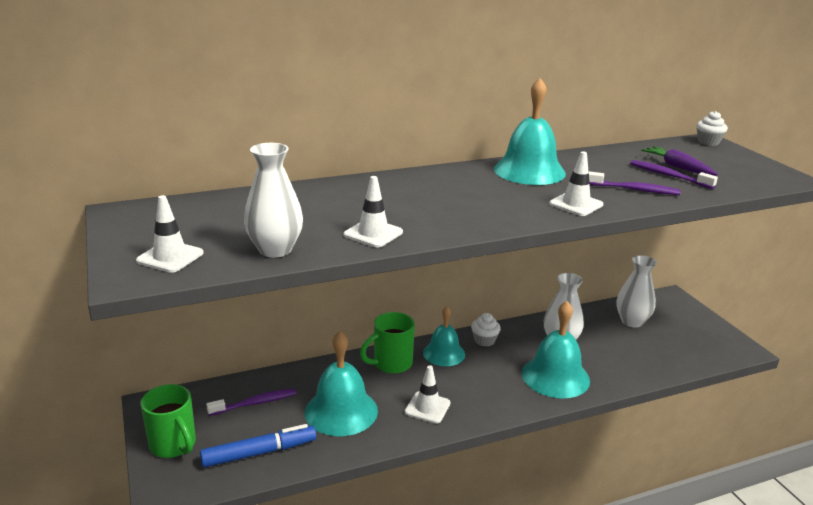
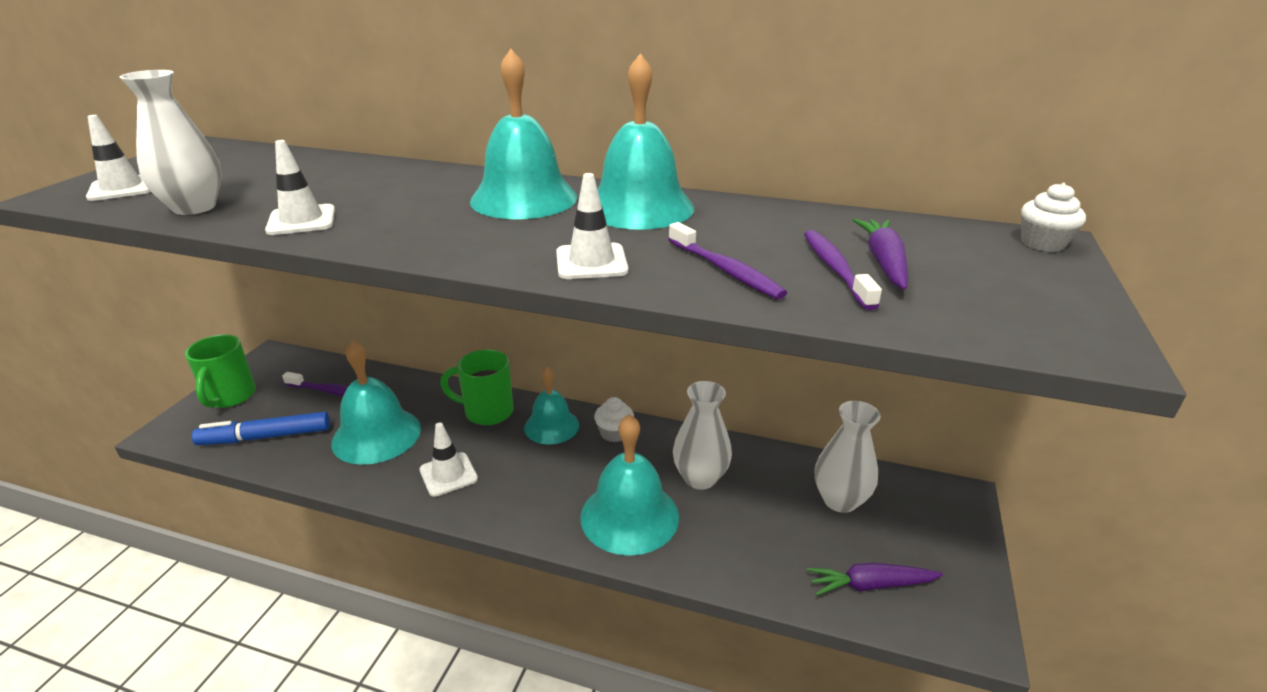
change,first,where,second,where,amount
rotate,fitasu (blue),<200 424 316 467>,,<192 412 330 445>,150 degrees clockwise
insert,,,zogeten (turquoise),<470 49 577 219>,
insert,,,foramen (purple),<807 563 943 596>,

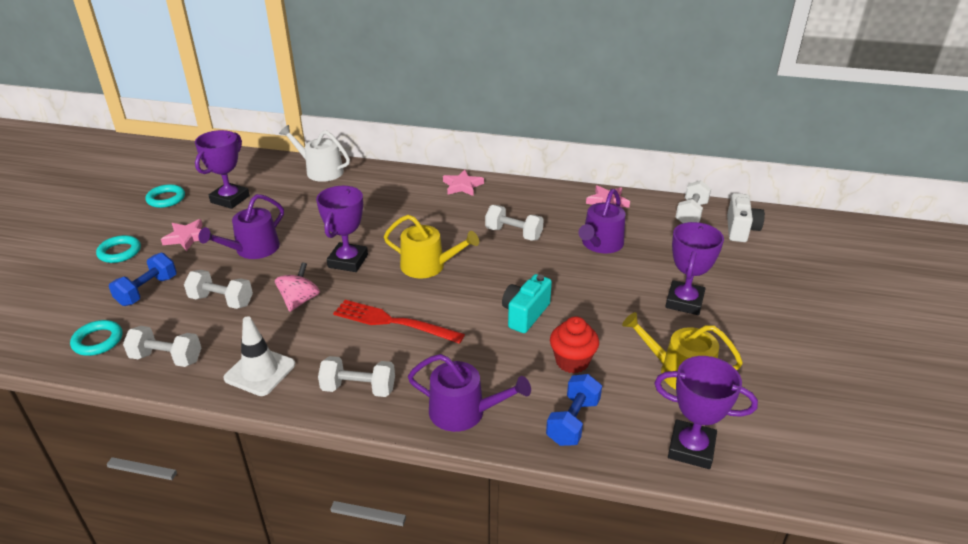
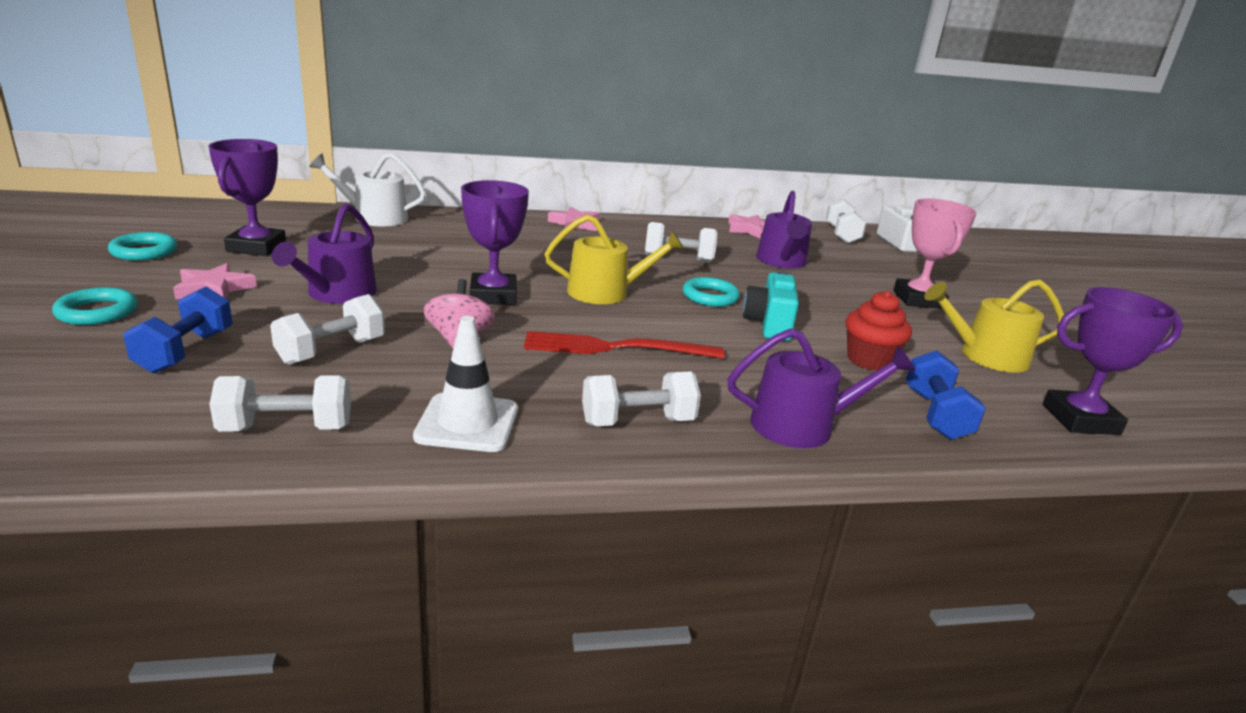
change,first,where,second,where,amount
move,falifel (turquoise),<70 320 123 356>,,<683 277 740 307>,
rotate,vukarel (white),<184 270 253 309>,,<270 294 385 365>,45 degrees counterclockwise
recolor,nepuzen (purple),<665 222 724 315>,nepuzen (pink),<893 198 977 309>,

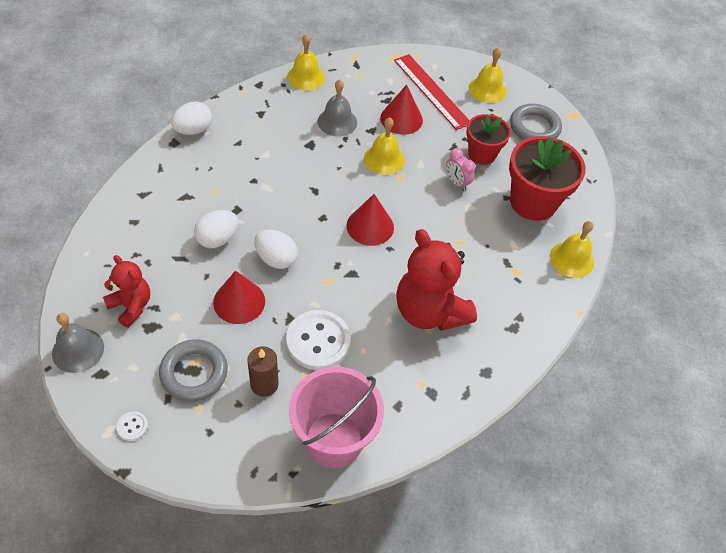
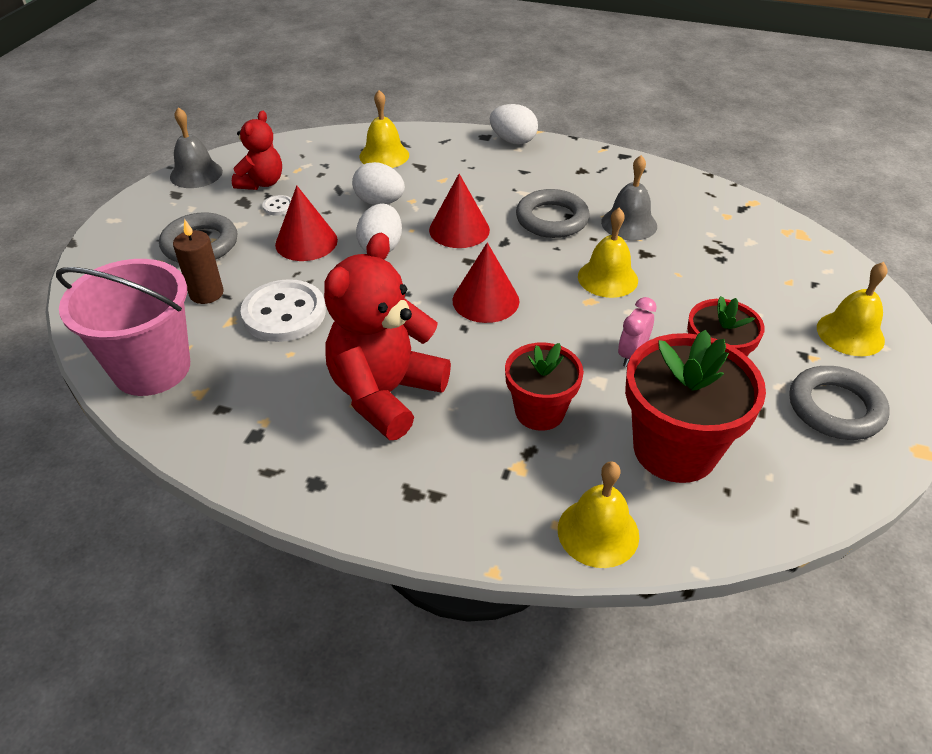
change,first,where,second,where,amount
move,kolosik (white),<116 411 148 441>,,<262 195 292 216>,
move,zogeten (yellow),<287 34 325 91>,,<359 90 409 168>,
move,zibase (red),<380 84 423 135>,,<429 174 490 248>,
delete,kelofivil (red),<394 54 470 130>,,,
insert,,,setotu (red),<505 343 584 431>,
insert,,,falifel (grey),<516 189 590 238>,

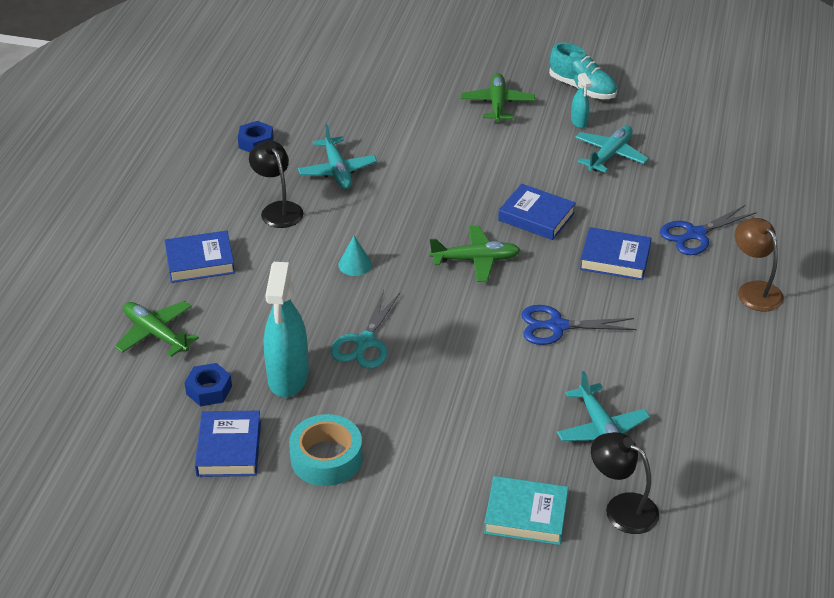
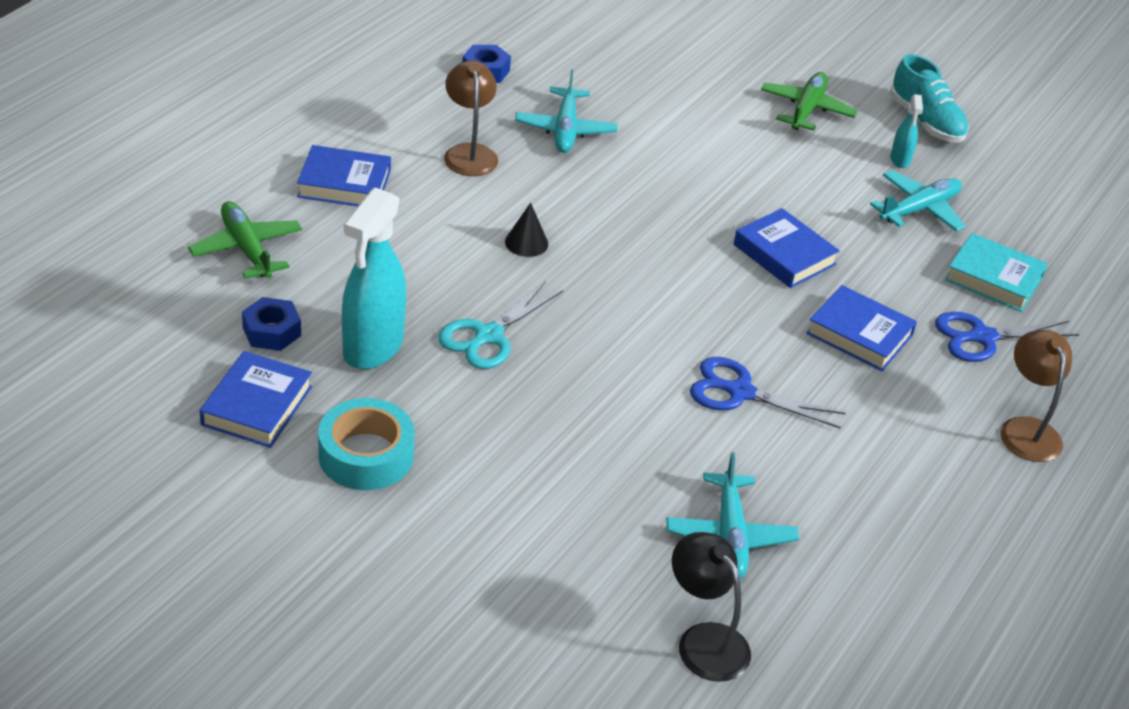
change,first,where,second,where,amount
recolor,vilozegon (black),<249 140 303 228>,vilozegon (brown),<444 60 498 176>,
recolor,zibase (turquoise),<338 236 372 276>,zibase (black),<505 203 548 257>,
delete,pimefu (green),<429 225 521 282>,,,
move,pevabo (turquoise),<484 476 568 545>,,<945 233 1048 312>,

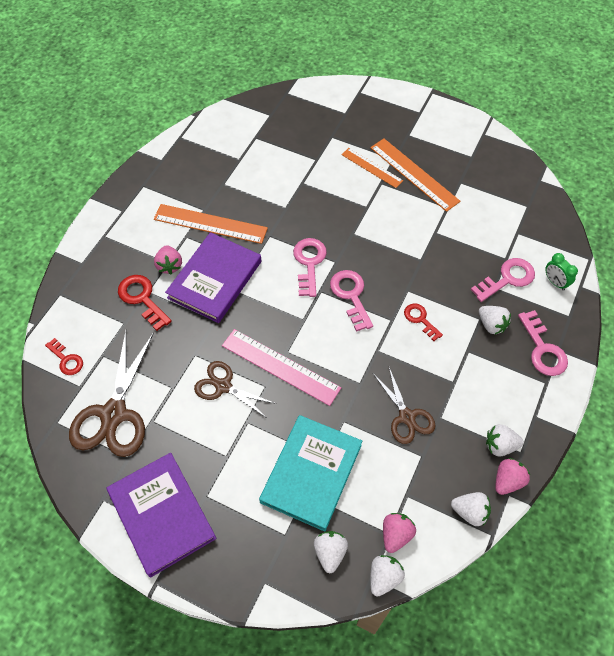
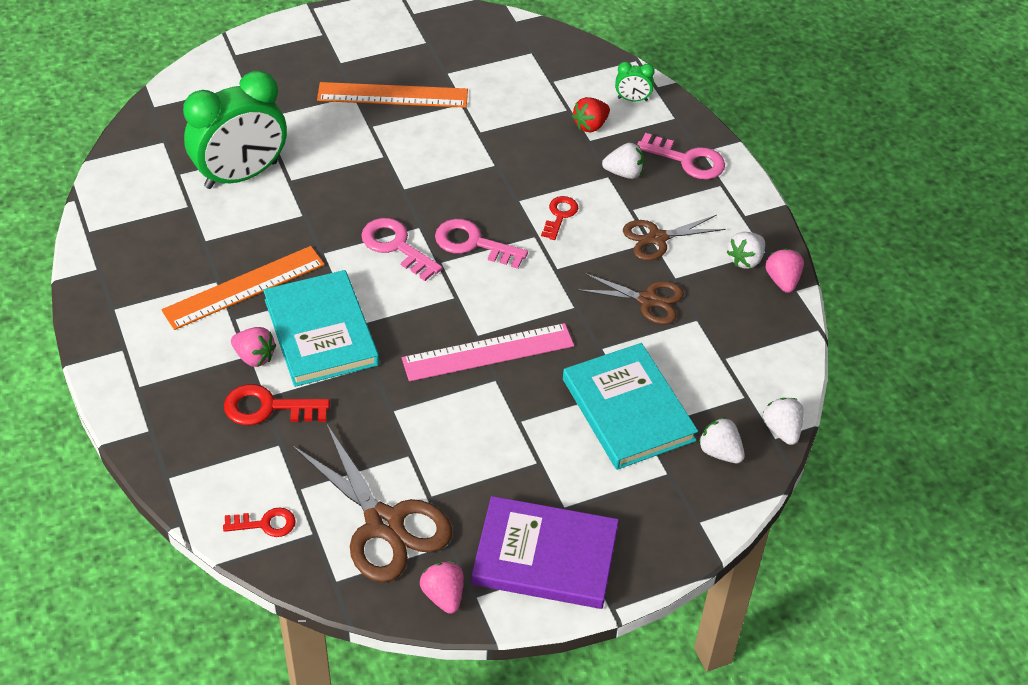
change,first,where,second,where,amount
recolor,pevabo (purple),<165 232 261 323>,pevabo (turquoise),<263 270 379 387>,
move,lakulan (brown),<194 361 276 418>,,<623 215 726 261>,
delete,kelofivil (orange),<342 148 403 188>,,,
move,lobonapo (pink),<383 513 416 553>,,<420 561 464 614>,
rotate,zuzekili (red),<404 303 443 341>,,<541 196 578 240>,105 degrees clockwise
delete,lobonapo (white),<451 492 491 526>,,,
replace,zuzekili (pink),<471 258 535 302>,lobonapo (red),<572 97 610 132>,
insert,,,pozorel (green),<183 71 287 189>,

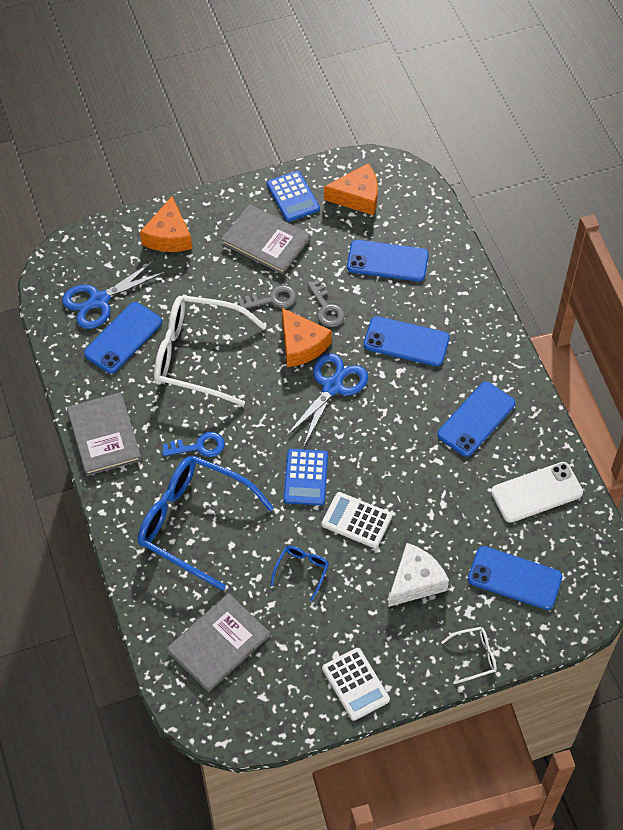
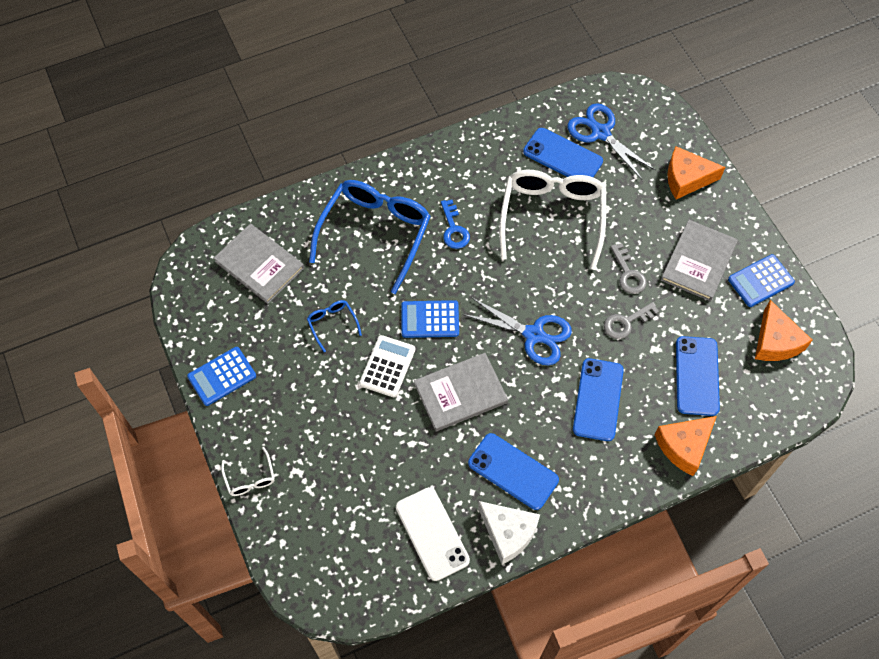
change,first,where,second,where,amount
move,pevabo (grey),<67 392 142 476>,,<414 353 508 431>,
rotate,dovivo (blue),<271 546 329 601>,,<307 300 362 352>,135 degrees counterclockwise
move,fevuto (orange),<282 308 332 367>,,<654 416 717 476>,
recolor,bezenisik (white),<322 648 390 721>,bezenisik (blue),<187 347 256 406>,
move,fevuto (white),<388 543 449 607>,,<478 501 540 565>,
delete,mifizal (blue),<468 546 563 610>,,,

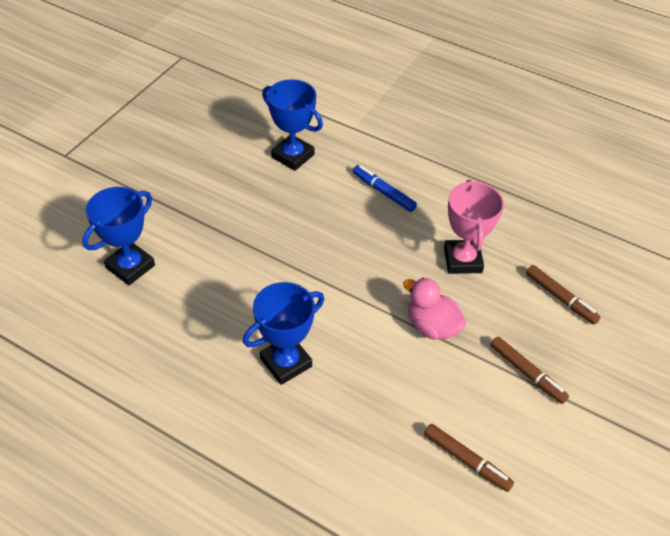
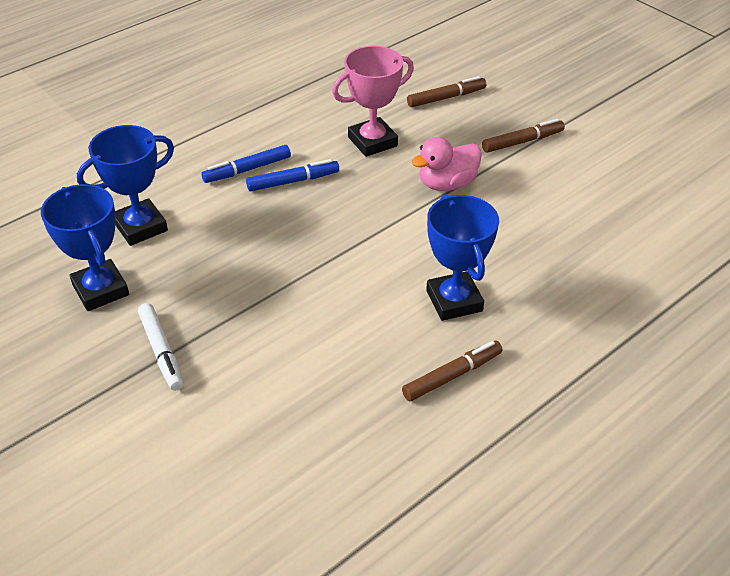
change,first,where,second,where,amount
move,nepuzen (blue),<82 187 155 285>,,<41 184 129 311>,
move,fitasu (brown),<424 424 514 492>,,<402 341 503 401>,
rotate,nepuzen (pink),<444 179 504 274>,,<332 46 414 157>,45 degrees counterclockwise
insert,,,fitasu (white),<138 303 184 391>,
insert,,,fitasu (blue),<246 159 339 191>,

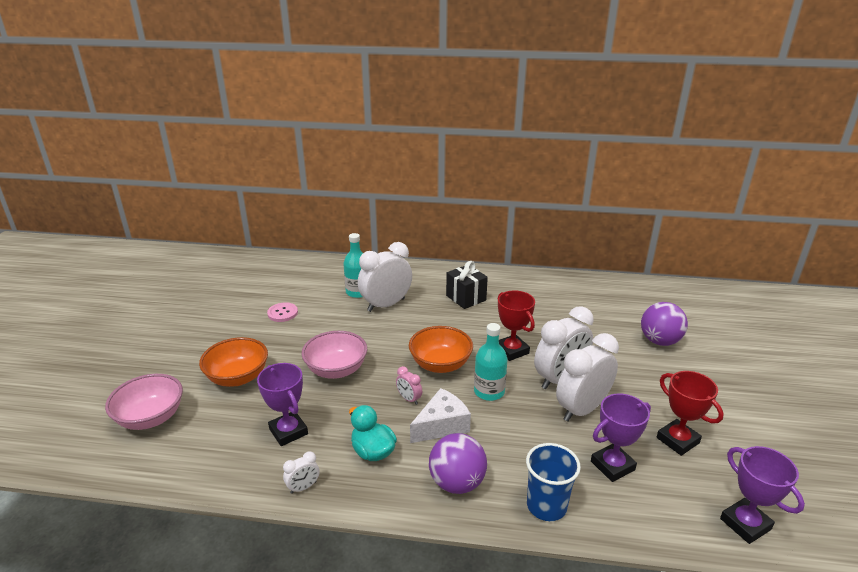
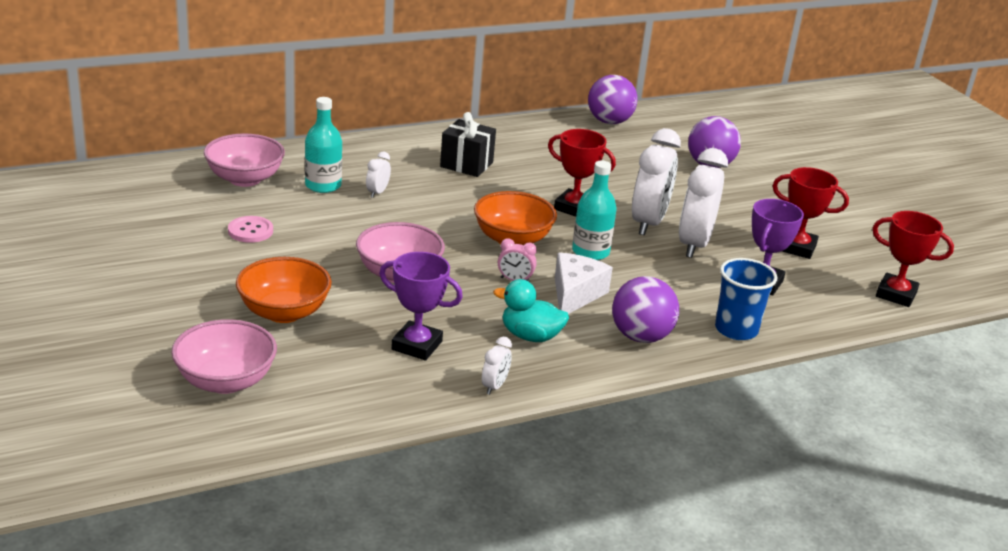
change,first,where,second,where,amount
resize,pozorel (white),<358 242 412 312>,,<366 152 391 198>,x0.44
recolor,nepuzen (purple),<720 446 805 544>,nepuzen (red),<872 211 954 307>,
insert,,,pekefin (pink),<204 134 285 187>,
insert,,,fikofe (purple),<588 75 638 124>,

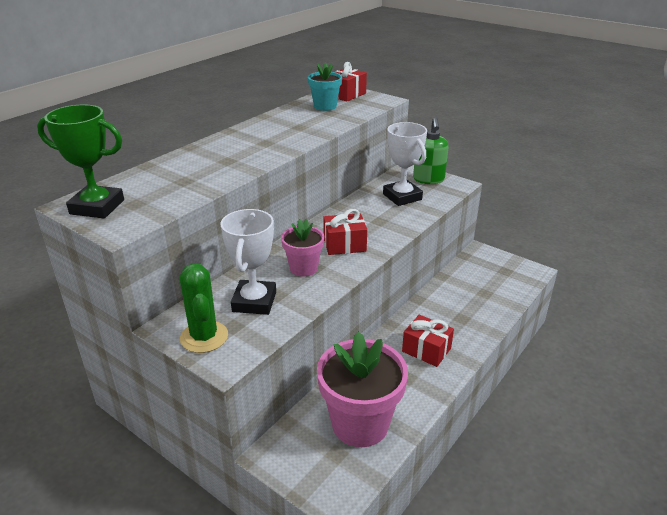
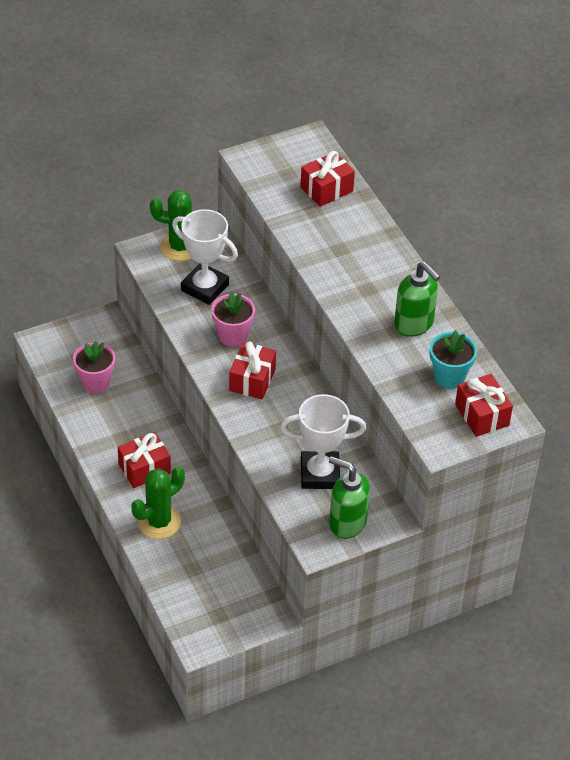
change,first,where,second,where,amount
delete,nepuzen (green),<37 104 124 218>,,,
resize,setotu (pink),<317 332 408 447>,,<73 341 115 393>,x0.54
insert,,,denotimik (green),<131 467 185 539>,
insert,,,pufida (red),<300 151 355 207>,
insert,,,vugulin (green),<394 262 440 337>,

